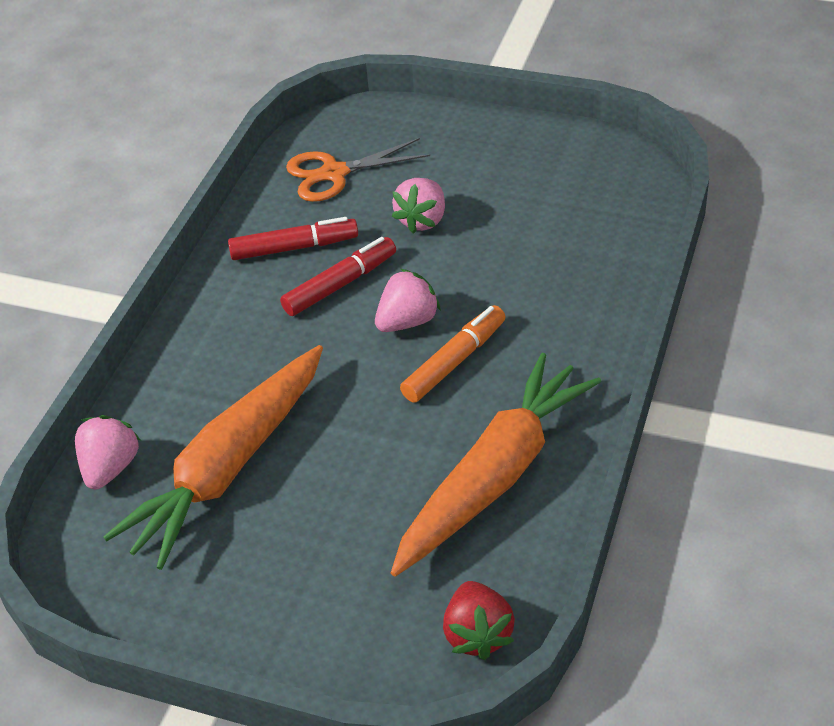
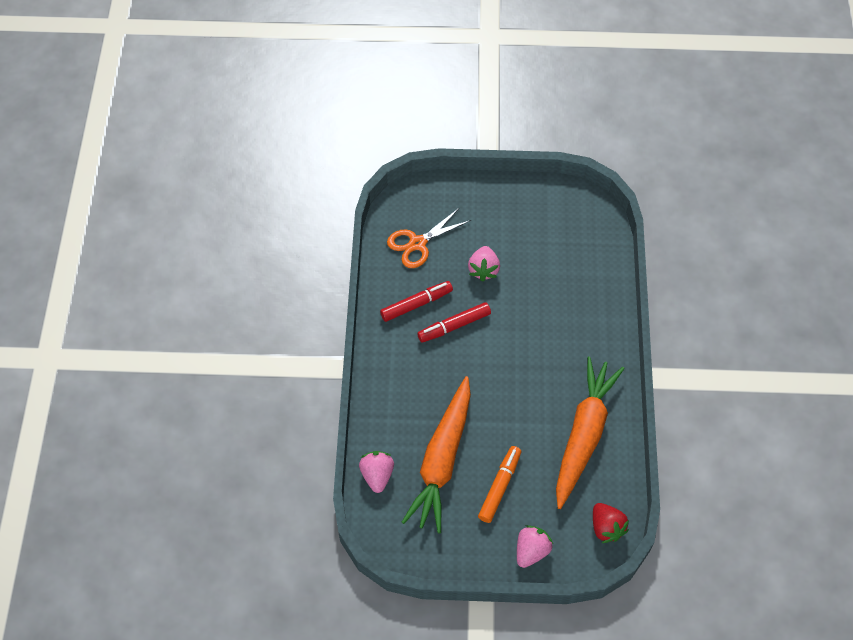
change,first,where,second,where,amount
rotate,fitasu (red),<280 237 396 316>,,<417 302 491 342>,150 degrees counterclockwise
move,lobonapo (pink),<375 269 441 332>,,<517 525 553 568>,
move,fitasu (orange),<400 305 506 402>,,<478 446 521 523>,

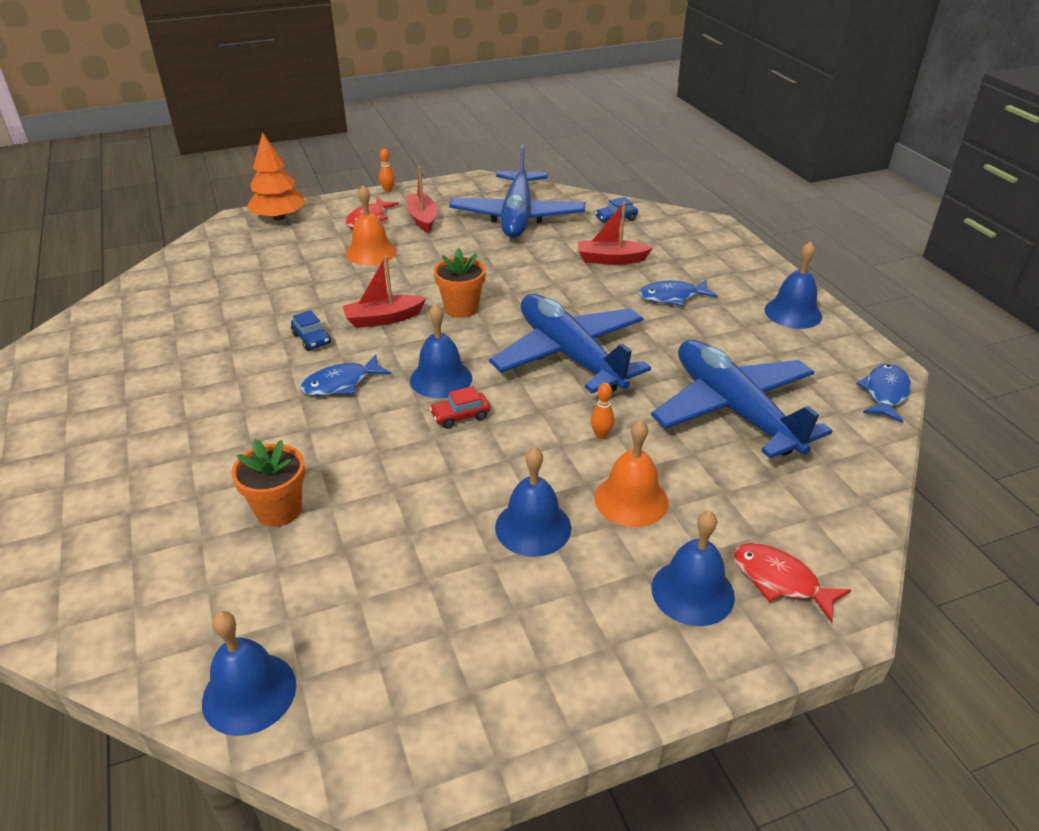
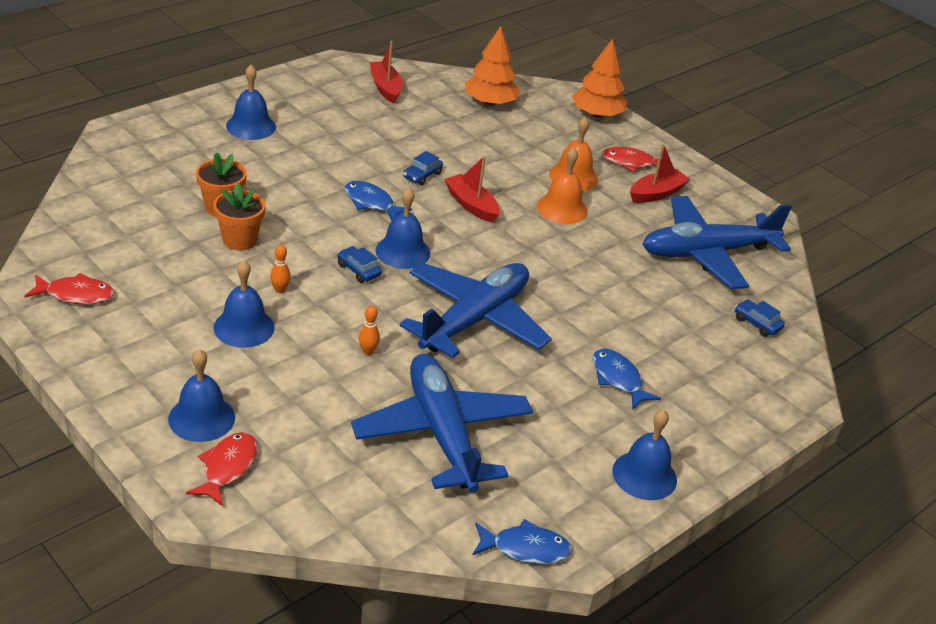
change,first,where,second,where,amount
move,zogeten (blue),<202 611 297 736>,,<226 65 276 140>,
move,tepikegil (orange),<379 149 395 192>,,<270 245 291 293>,
recolor,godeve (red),<429 386 490 429>,godeve (blue),<337 246 382 283>,
move,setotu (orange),<434 248 486 318>,,<213 182 266 250>,
move,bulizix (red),<578 201 653 265>,,<370 41 402 104>,
move,zogeten (orange),<594 420 668 527>,,<537 147 588 224>,
rotate,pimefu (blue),<651 340 832 459>,,<351 354 533 492>,60 degrees counterclockwise
insert,,,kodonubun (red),<24 273 114 304>,
insert,,,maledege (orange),<465 26 520 106>,

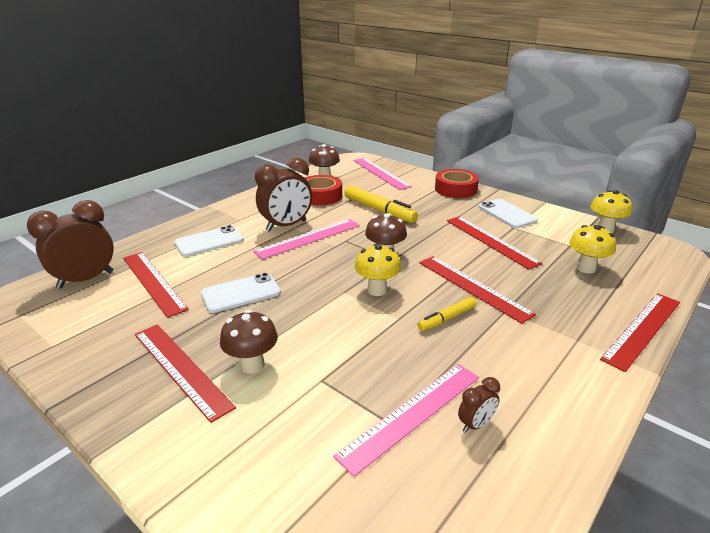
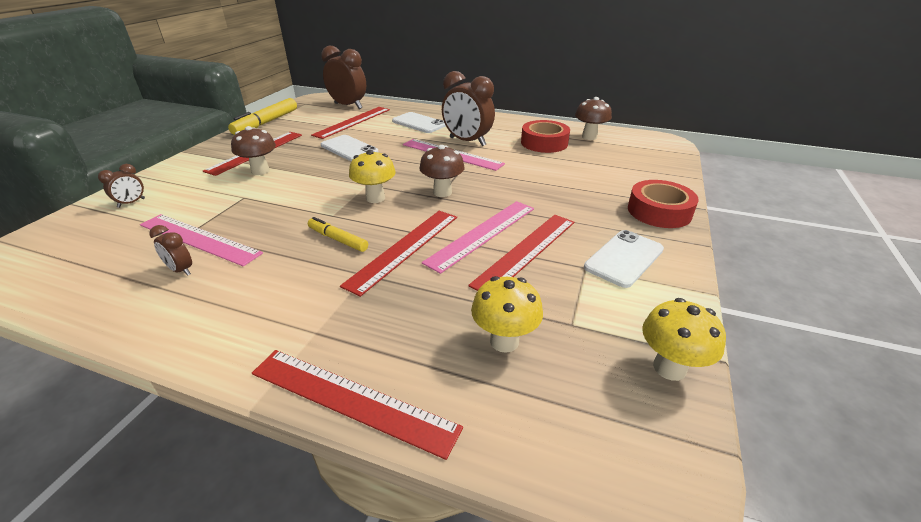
change,first,where,second,where,amount
move,fitasu (yellow),<344 185 418 223>,,<228 98 297 135>,
move,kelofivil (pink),<353 158 412 190>,,<422 201 534 274>,
insert,,,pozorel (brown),<98 164 145 208>,

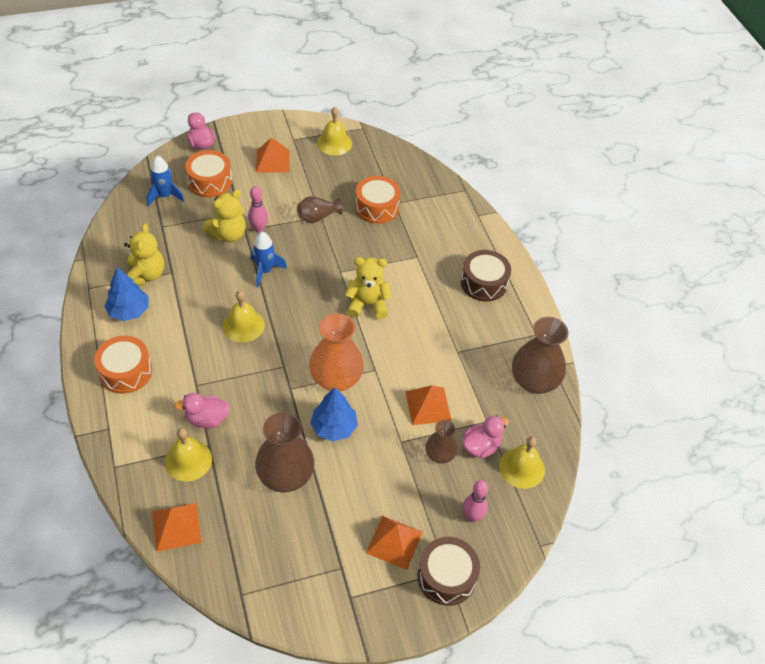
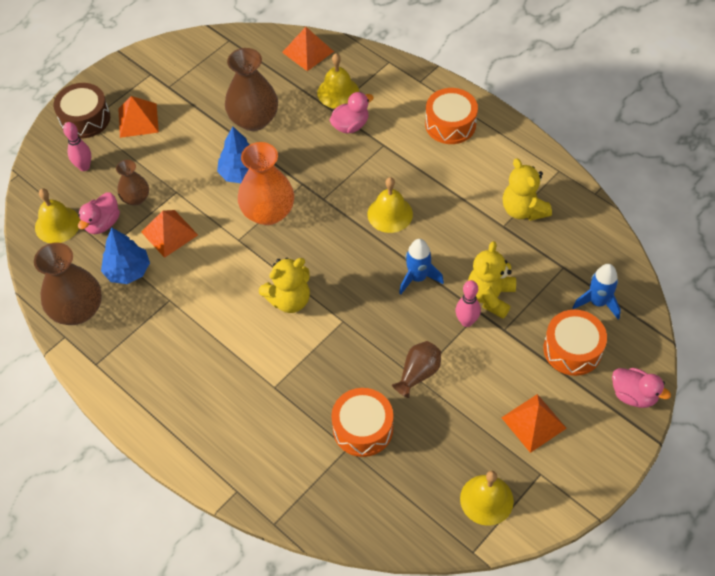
change,first,where,second,where,amount
move,maledege (blue),<104 267 149 321>,,<101 228 150 284>,
delete,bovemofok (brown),<461 250 511 302>,,,

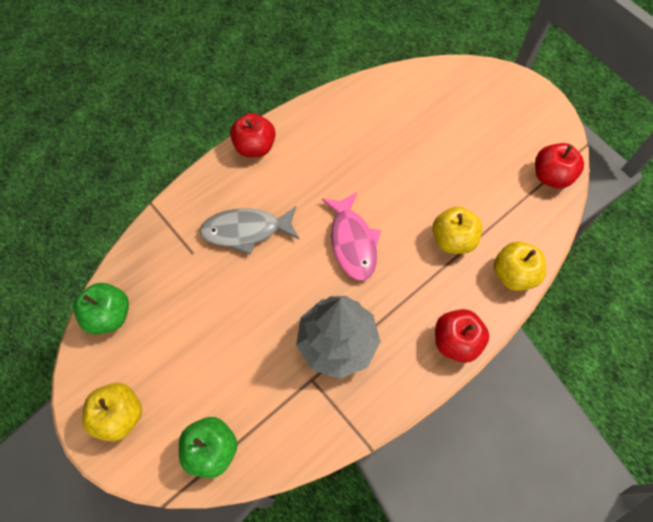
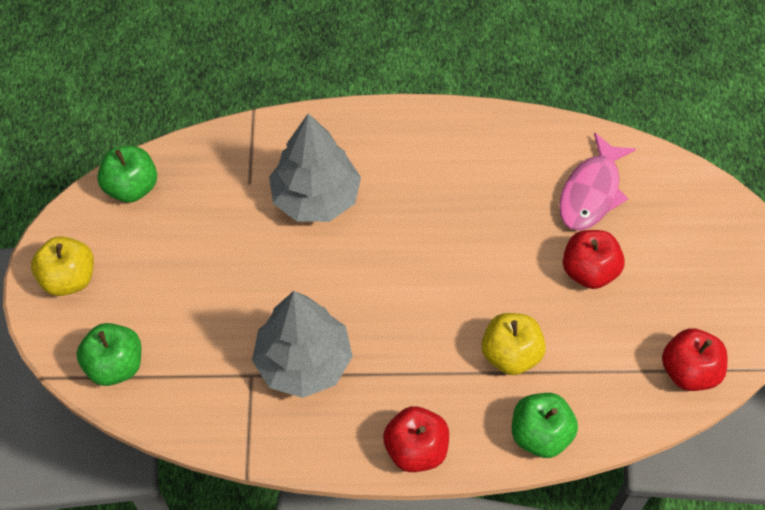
change,first,where,second,where,amount
replace,kodonubun (grey),<200 206 299 255>,maledege (grey),<269 113 361 222>,
move,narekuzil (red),<230 113 276 157>,,<563 230 625 289>,
move,kodonubun (pink),<322 192 381 281>,,<559 132 636 231>,
recolor,narekuzil (yellow),<494 241 546 291>,narekuzil (green),<512 393 578 458>,

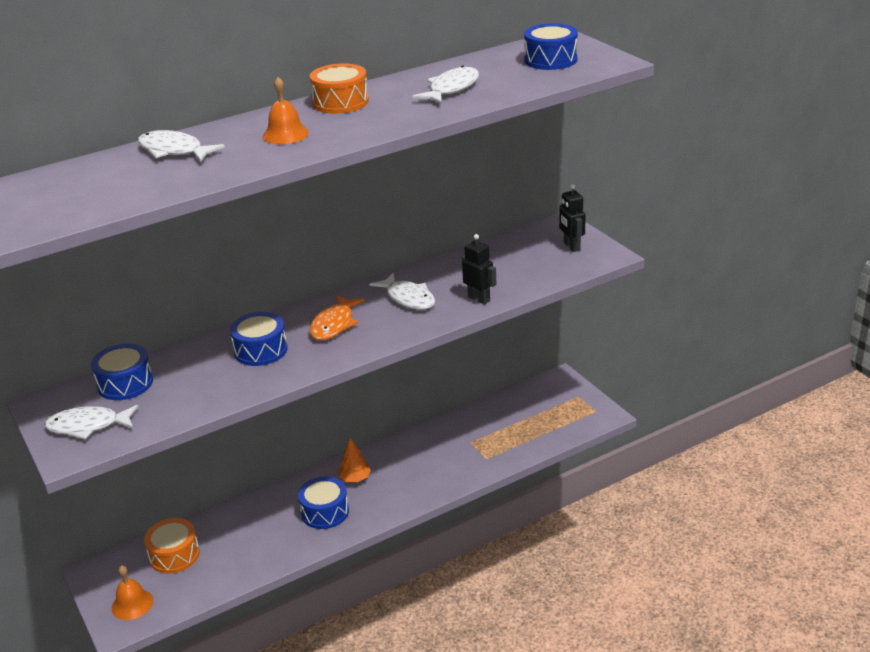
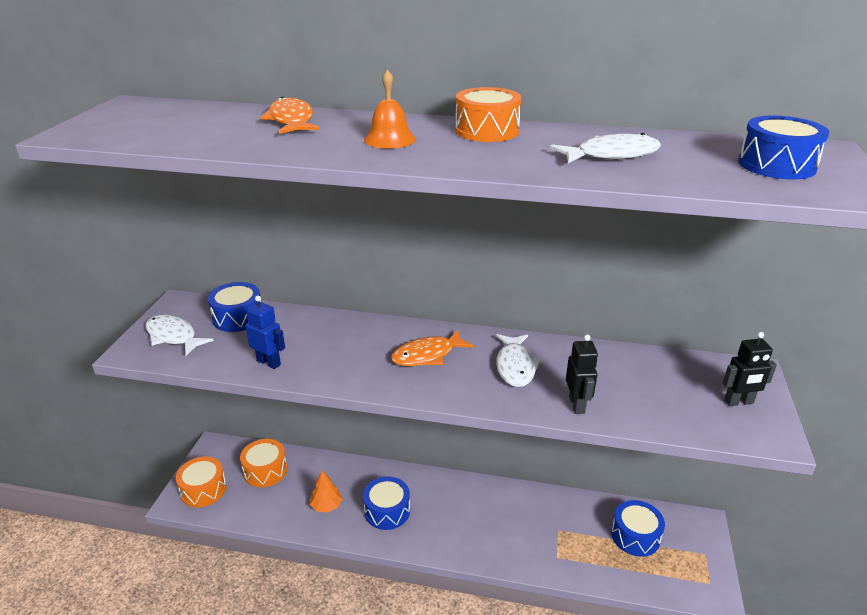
change,first,where,second,where,amount
replace,zogeten (orange),<112 565 153 620>,bovemofok (orange),<176 456 227 507>,
recolor,kodonubun (white),<138 130 225 162>,kodonubun (orange),<260 96 320 134>,
move,bovemofok (blue),<230 312 288 366>,,<611 500 665 557>,
move,maledege (orange),<339 438 371 482>,,<310 470 342 512>,
rotate,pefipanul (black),<559 184 586 252>,,<723 332 777 406>,120 degrees counterclockwise
insert,,,pefipanul (blue),<245 295 285 369>,

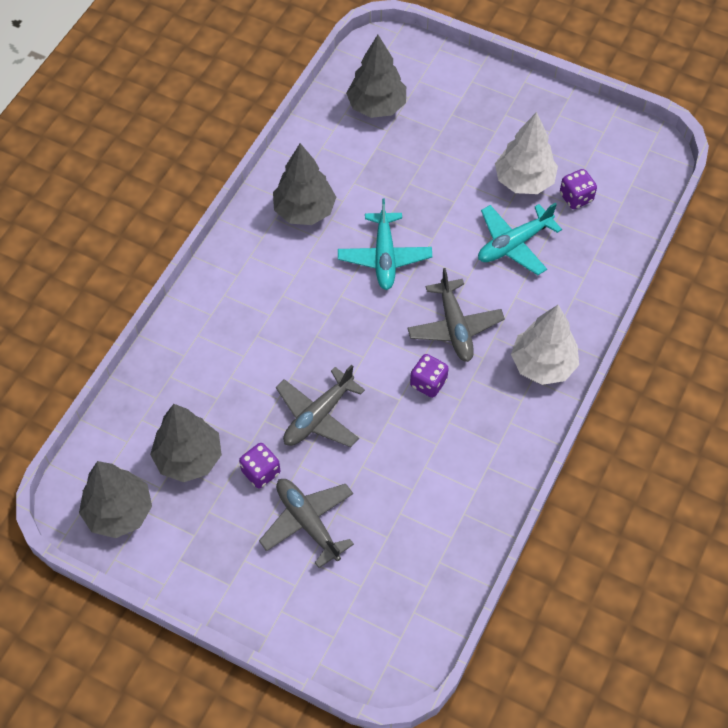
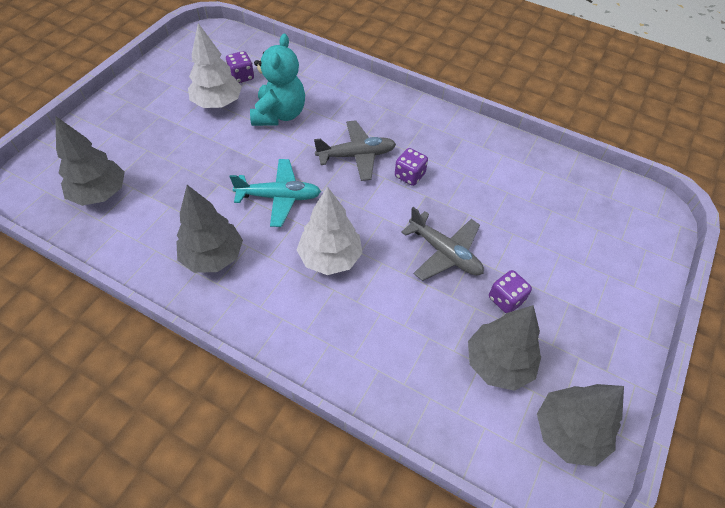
change,first,where,second,where,amount
delete,pimefu (grey),<259 479 354 568>,,,
replace,pimefu (turquoise),<478 203 562 275>,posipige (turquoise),<250 34 305 126>,
move,maledege (white),<511 305 579 385>,,<297 186 362 275>,

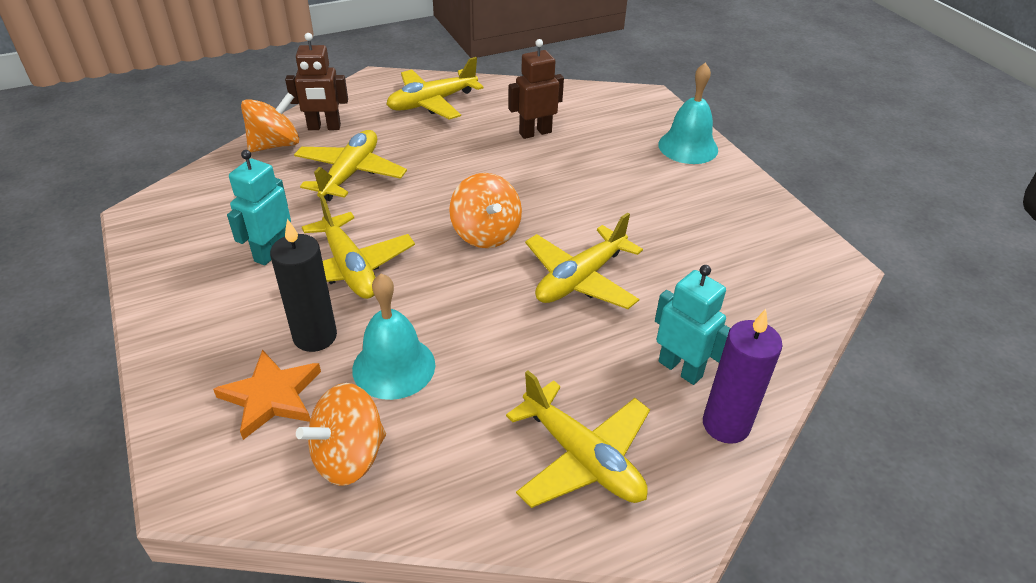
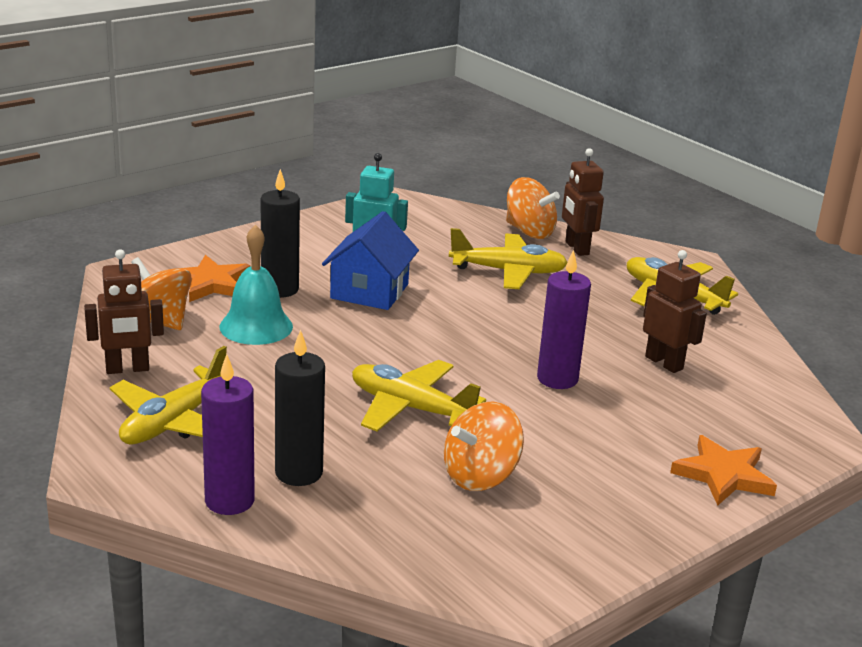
change,first,where,second,where,amount
replace,pimefu (yellow),<302 195 415 299>,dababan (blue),<322 211 419 310>,
move,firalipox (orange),<449 173 522 248>,,<444 402 524 491>,
replace,pefipanul (turquoise),<655 265 731 385>,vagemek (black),<275 330 325 486>,
replace,zogeten (turquoise),<658 63 718 164>,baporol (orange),<670 435 777 505>,
insert,,,pefipanul (brown),<84 249 164 374>,
insert,,,vagemek (purple),<537 250 591 389>,

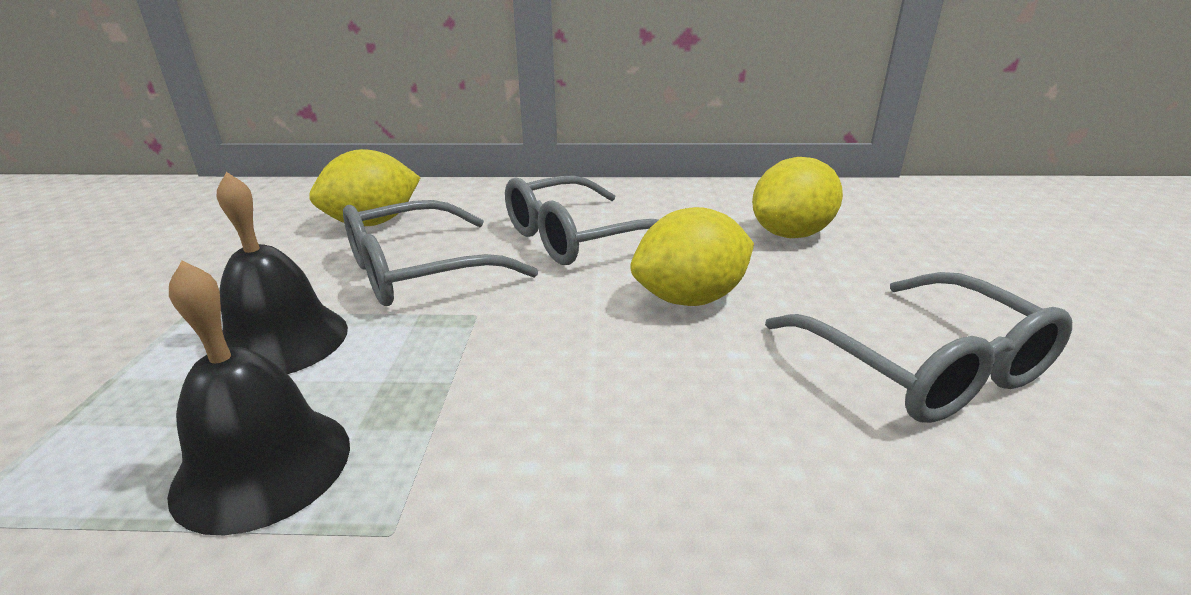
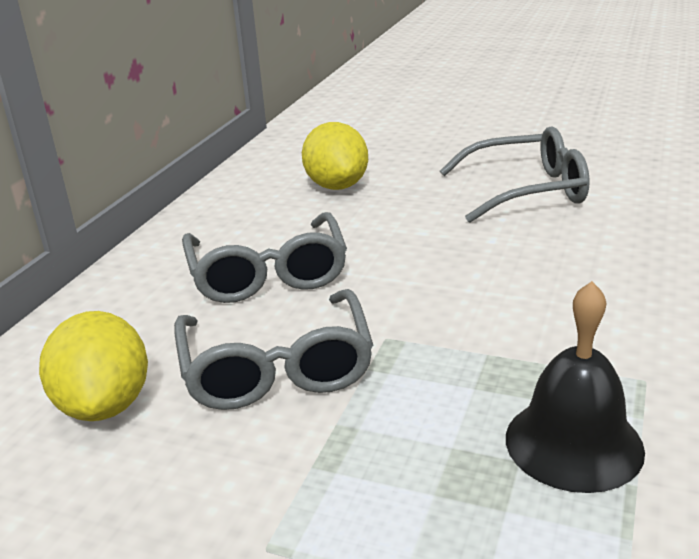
change,first,where,second,where,amount
delete,zogeten (black),<217 172 348 374>,,,
delete,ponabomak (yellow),<630 207 754 306>,,,

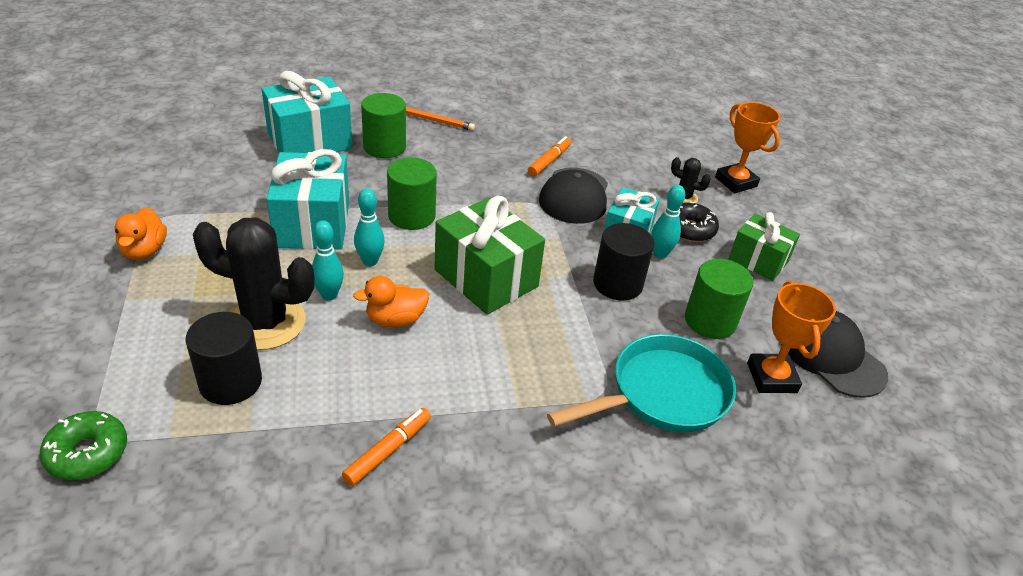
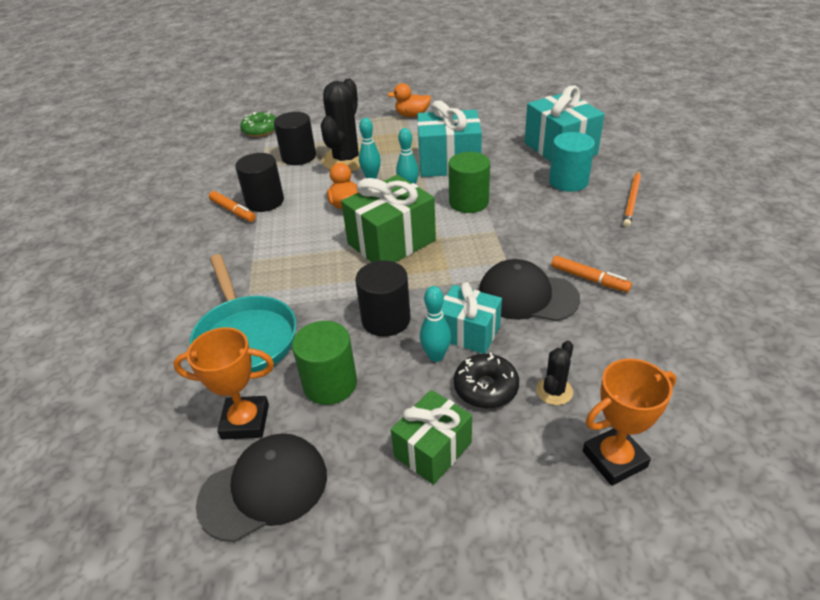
change,first,where,second,where,amount
recolor,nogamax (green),<361 93 406 158>,nogamax (turquoise),<549 132 595 192>,
insert,,,nogamax (black),<235 153 284 212>,

